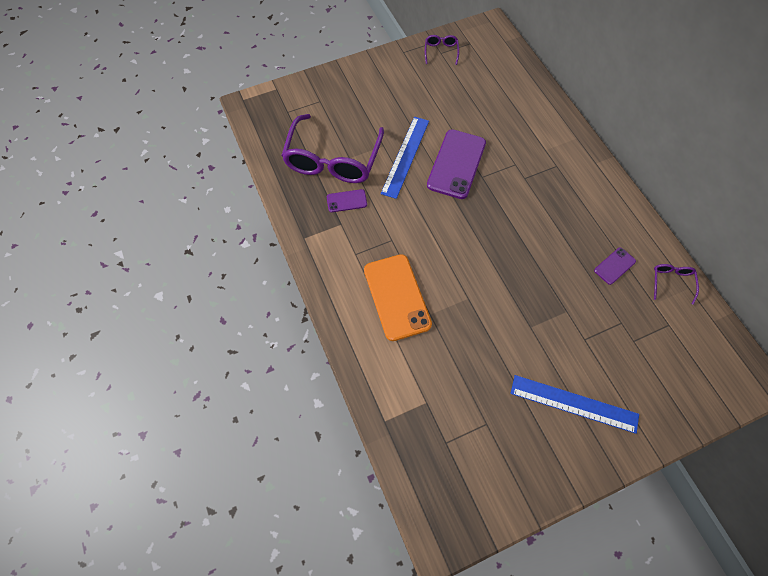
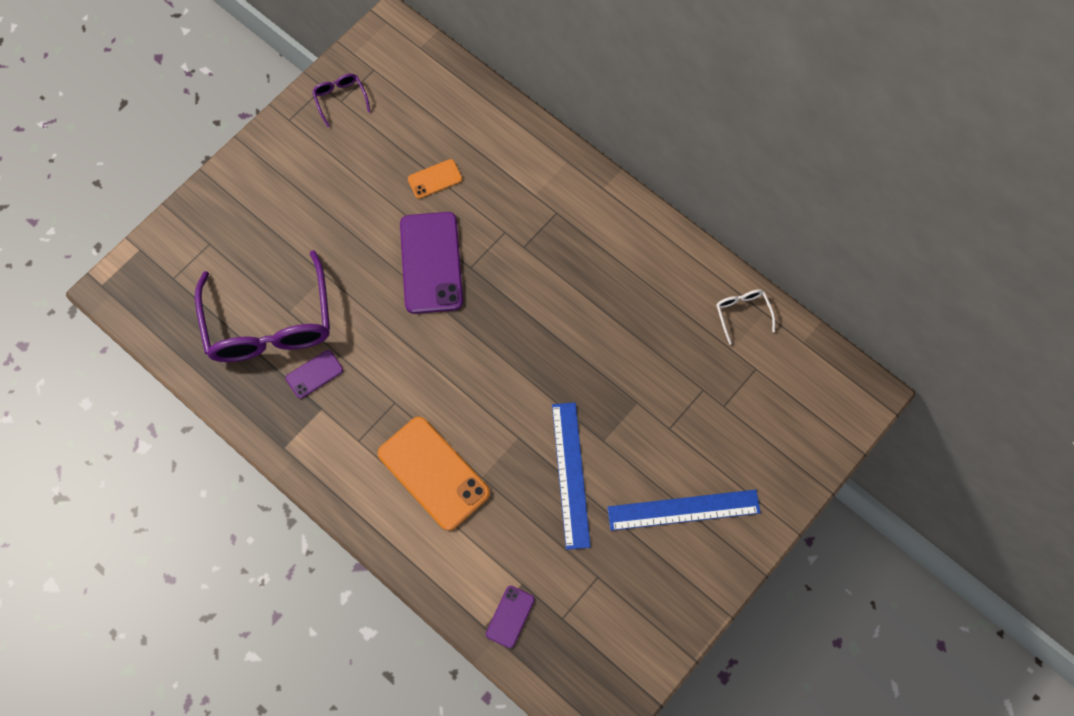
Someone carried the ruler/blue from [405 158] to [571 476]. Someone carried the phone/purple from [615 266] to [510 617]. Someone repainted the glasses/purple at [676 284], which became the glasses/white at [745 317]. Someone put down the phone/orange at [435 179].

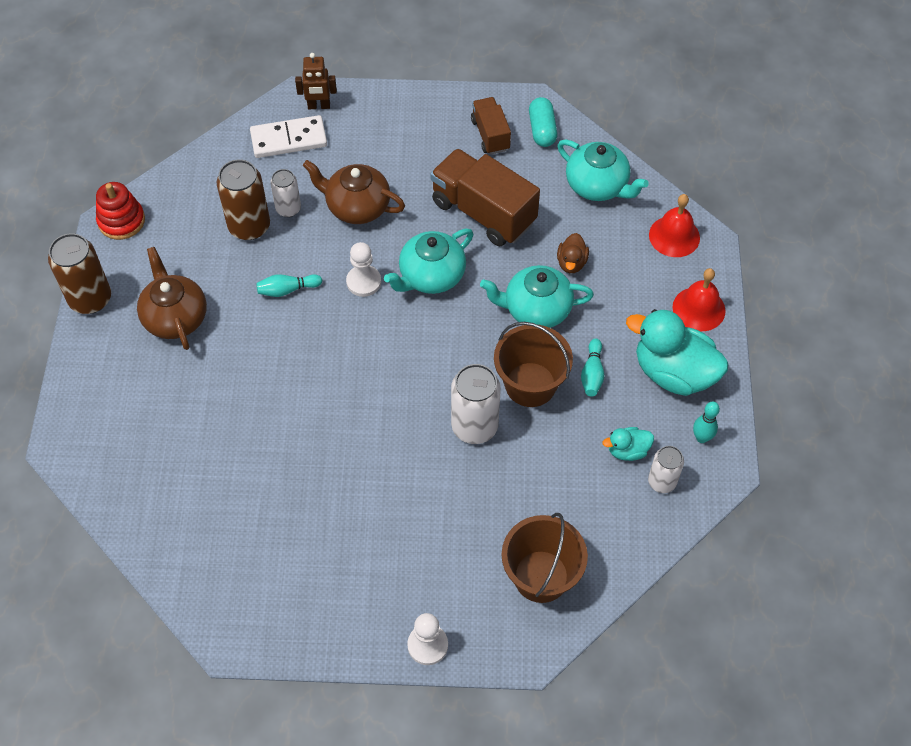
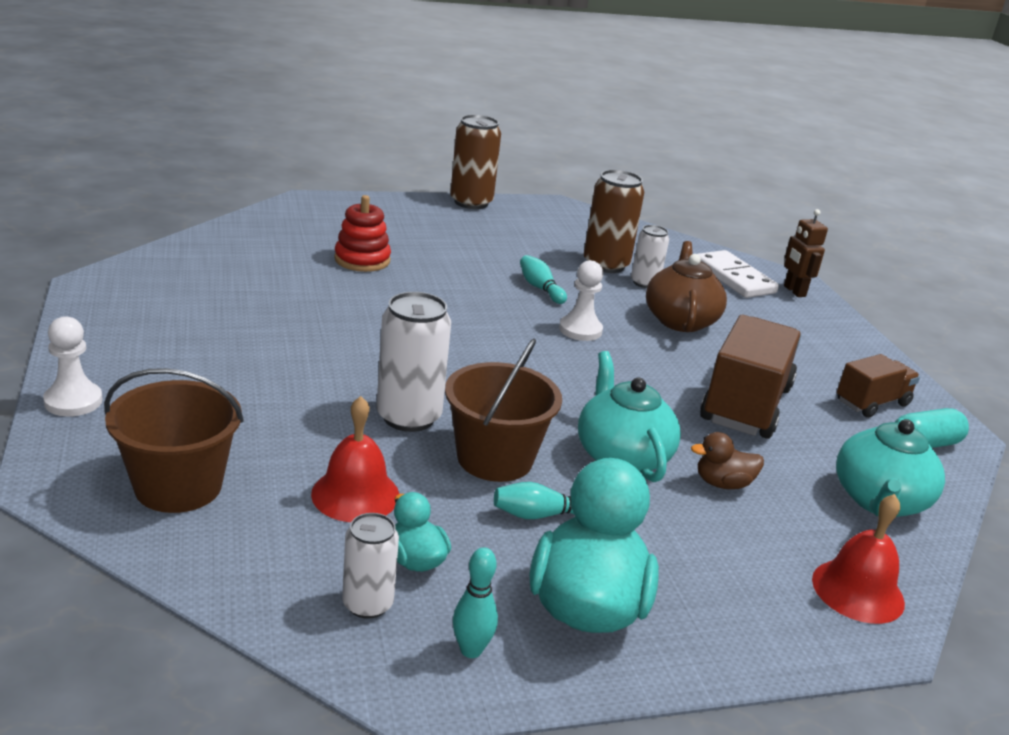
Someone carried the stacking toy/red from [120 211] to [362 233]. Someone took away the teapot/brown at [172 298]. Someone took away the teapot/turquoise at [428 261]. Someone carried the bell/red from [699 299] to [355 459].

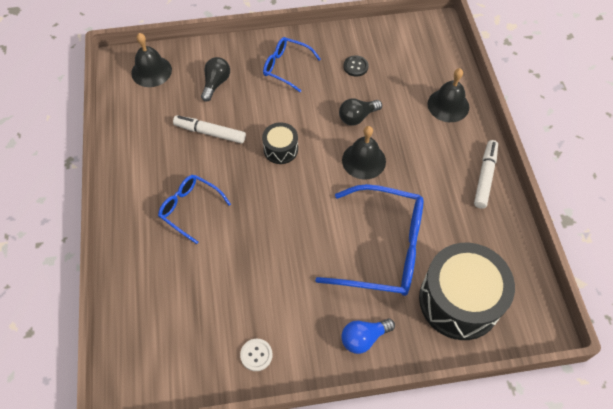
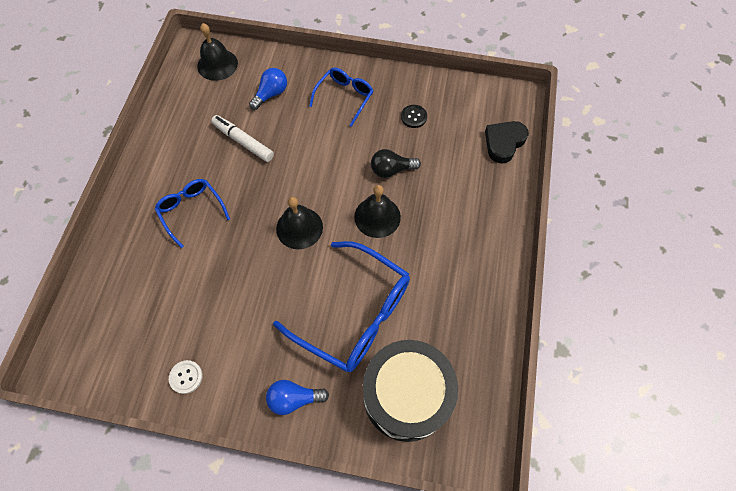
Someone repainted the light bulb/black at [215 79], which became the light bulb/blue at [268 89]. Someone took away the drum/black at [280 143]. Someone rotated the glasses/blue at [292 64] by 75 degrees clockwise. Someone carried the bell/black from [448 95] to [299 223]. Someone took away the marker/white at [486 174]. Someone put down the heart/black at [507 142].

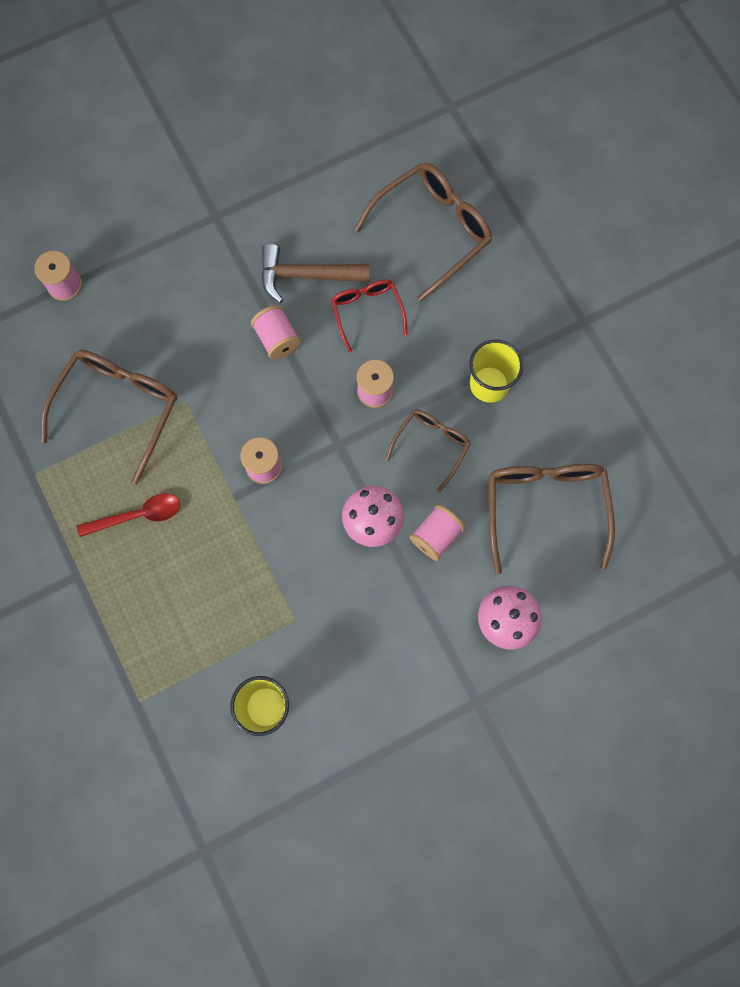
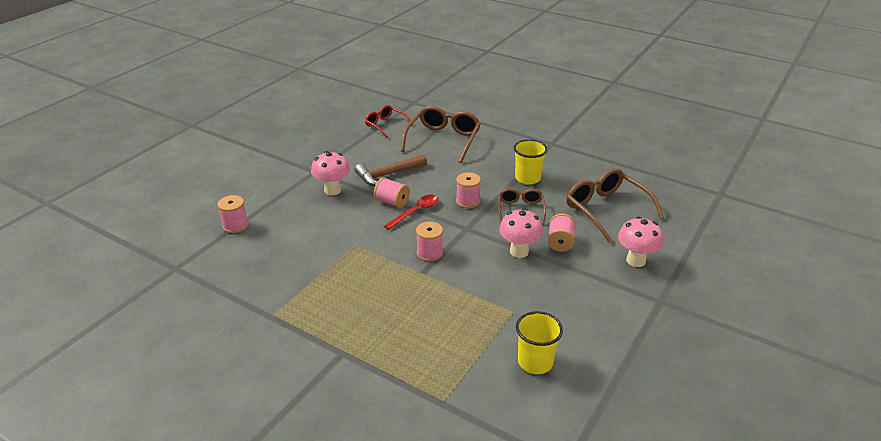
Someone took away the glasses/brown at [109 417]. Someone carried the spoon/red from [128 515] to [411 212]. Someone carried the glasses/red from [369 315] to [389 121]. Someone put down the mushroom/pink at [330 173].

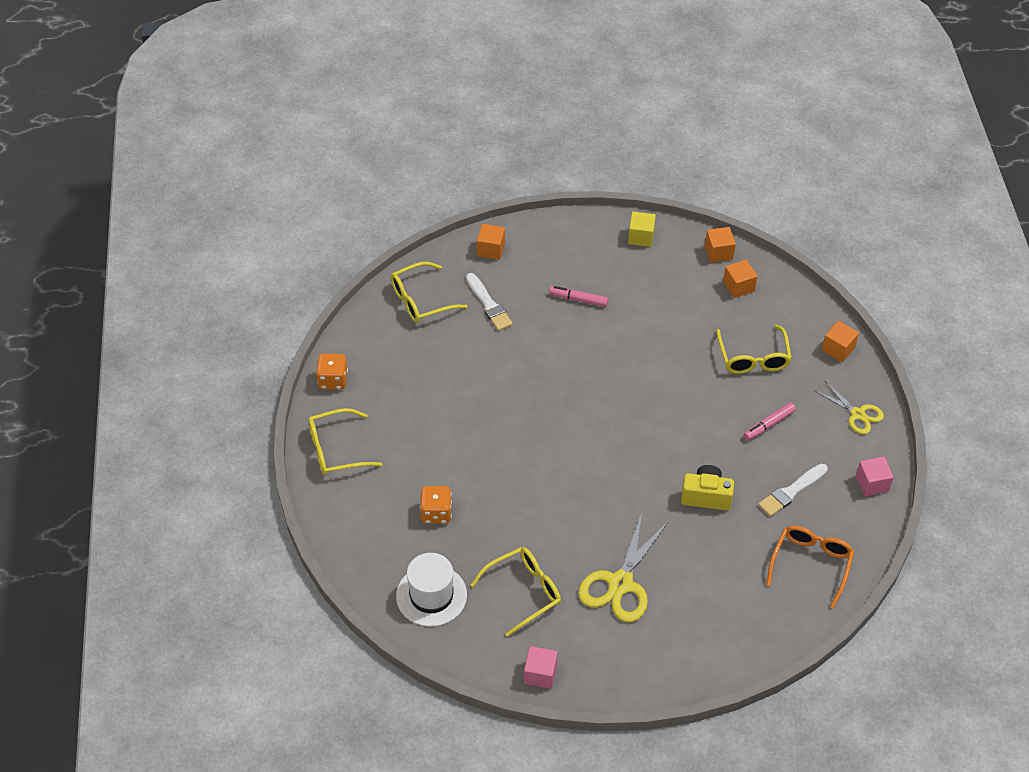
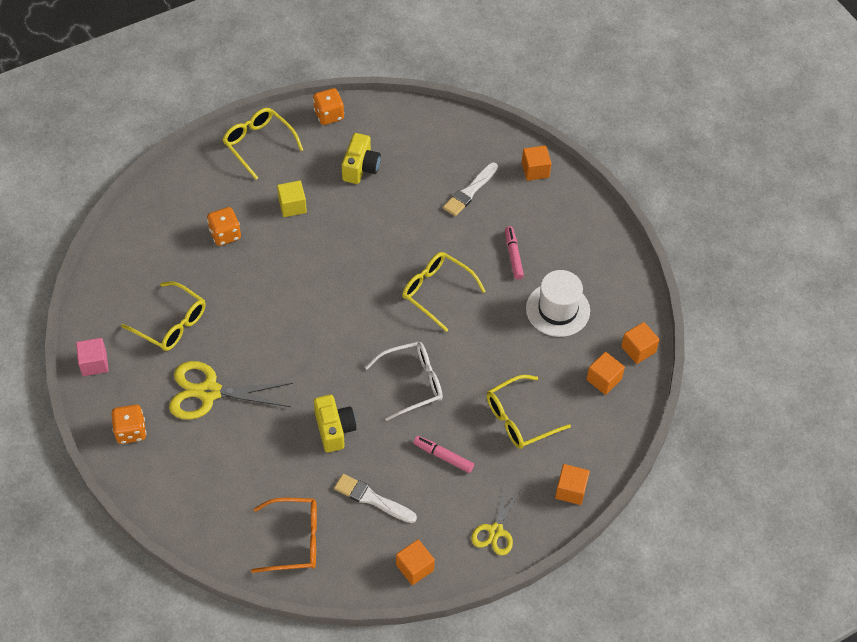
Someone carried the glasses/yellow from [429 292] to [444 292]. Someone carried the hat/white from [431 590] to [558 303]. Someone carried the cube/yellow from [642 229] to [292 199]. Someone repainted the cube/pink at [875 476], which became the cube/orange at [415 562]. Someone put down the dice/orange at [128 424]. Someone put down the camera/yellow at [361 158]. Someone put down the glasses/white at [404 381].

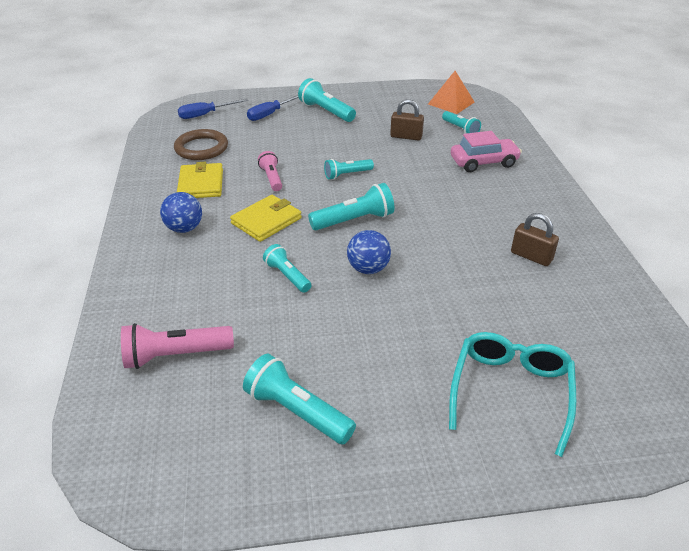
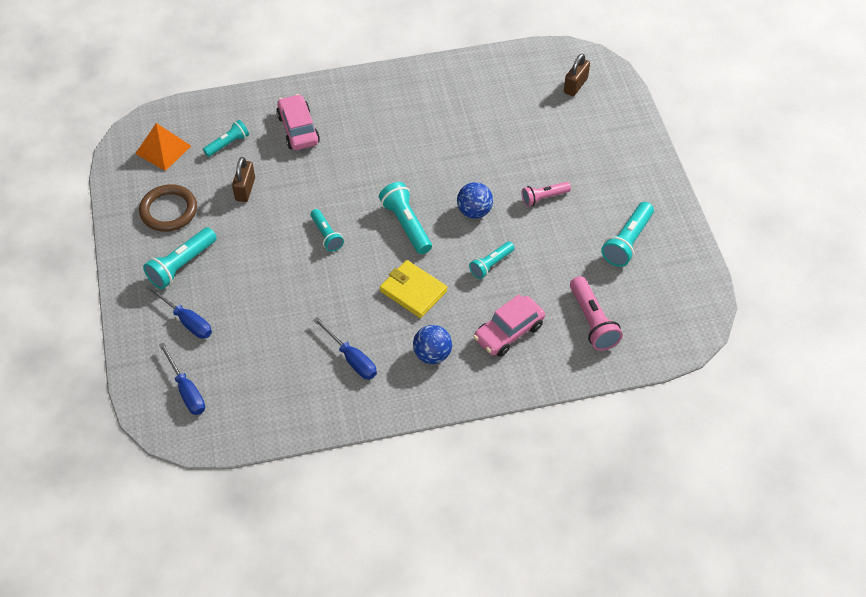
Someone carried the ring/brown from [201 144] to [168 208]. Someone swapped the wallet/yellow at [200 180] for the screwdriver/blue at [345 348]. Someone carried the flashlight/pink from [270 171] to [546 194]. Someone took away the glasses/turquoise at [512 394]. Someone carried the padlock/brown from [535 239] to [577 74]. Someone put down the car/pink at [509 325].

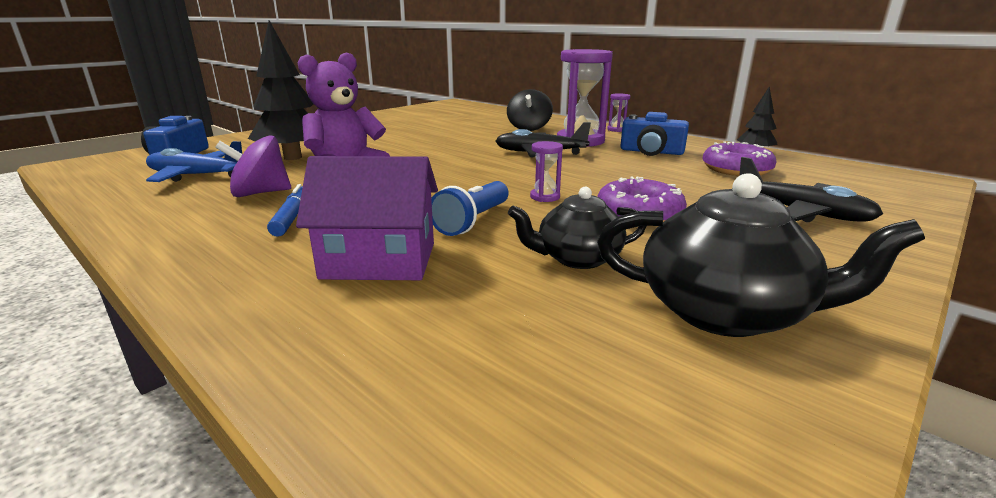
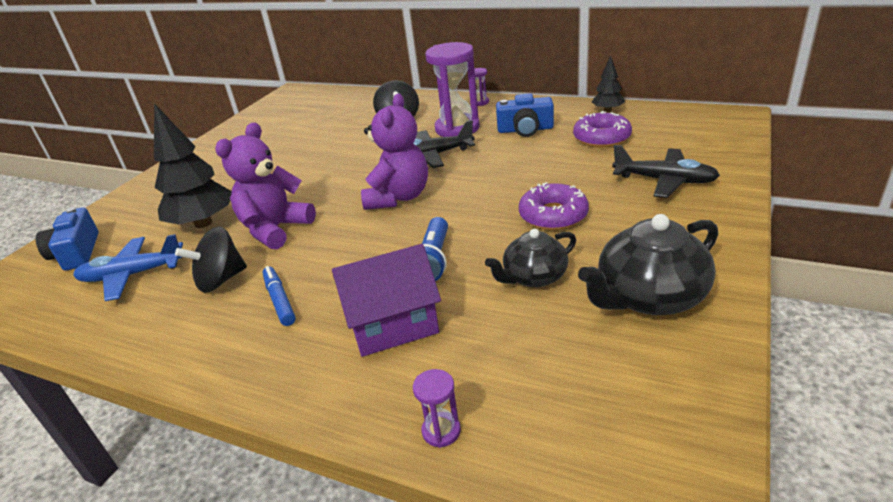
Someone repainted the spinning top/purple at [253 166], which became the spinning top/black at [211 259]. Someone carried the hourglass/purple from [546 171] to [437 408]. Someone rotated the teapot/black at [761 255] by 150 degrees clockwise. Someone put down the teddy bear/purple at [394 151].

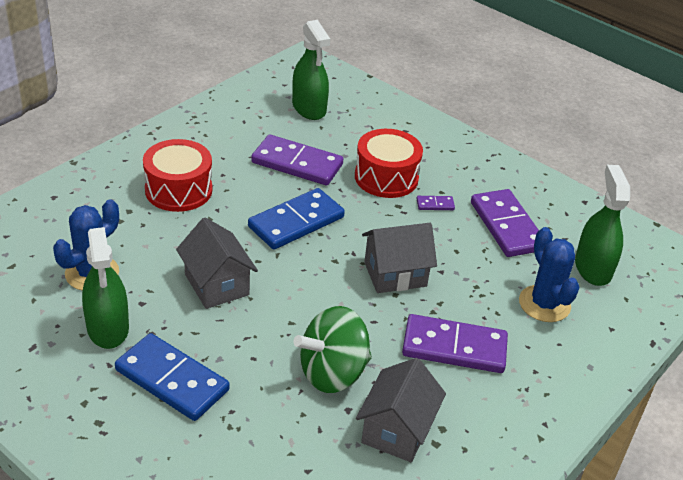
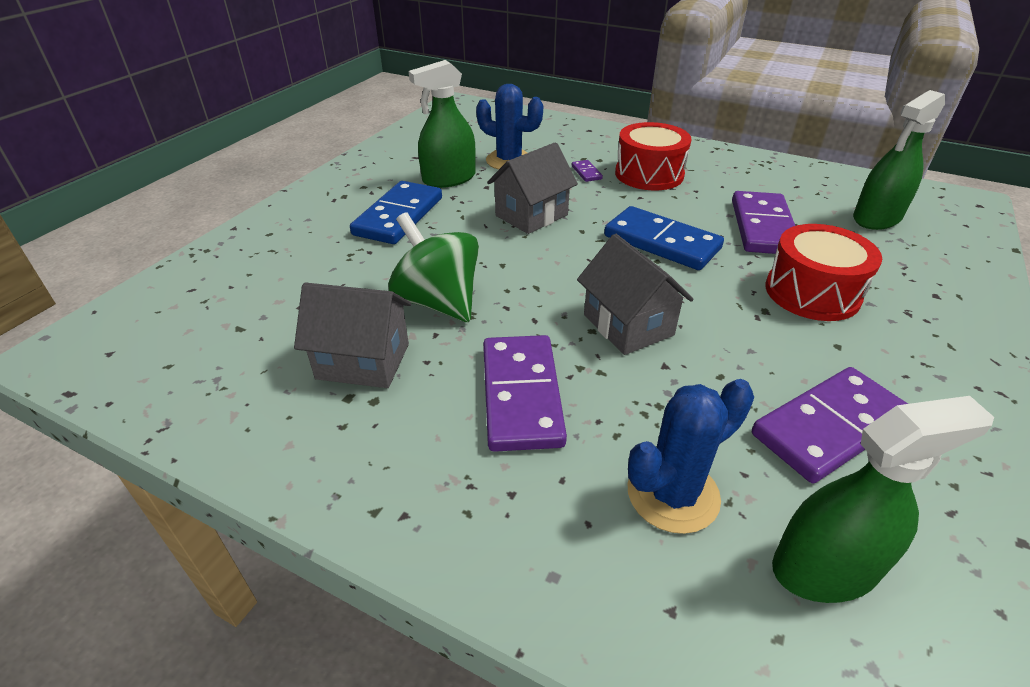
Someone carried the domino/purple from [436 203] to [587 171].

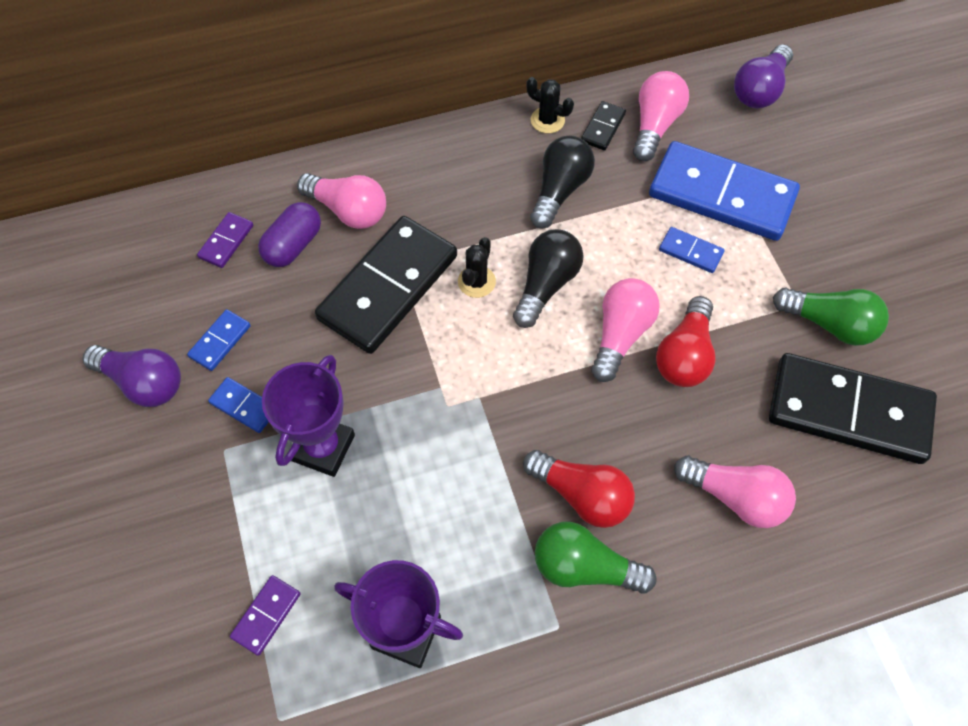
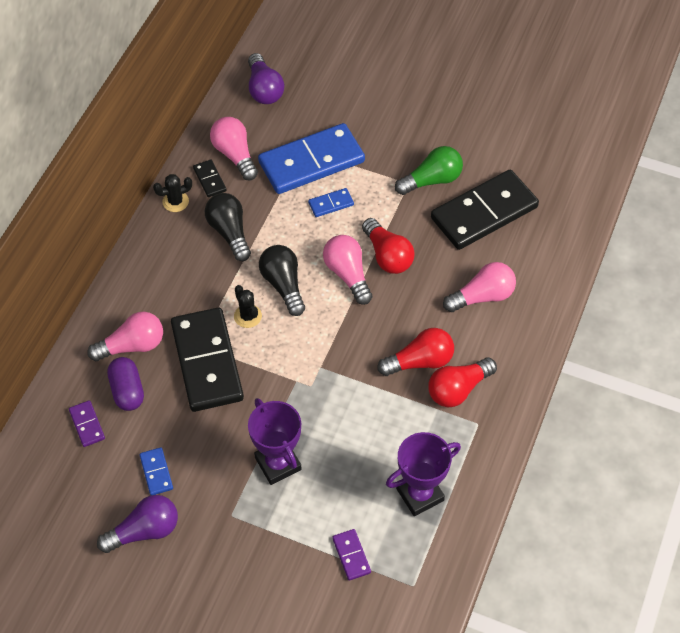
Someone took away the domino/blue at [238 405]. Someone repainted the light bulb/green at [595 558], which became the light bulb/red at [462 382].

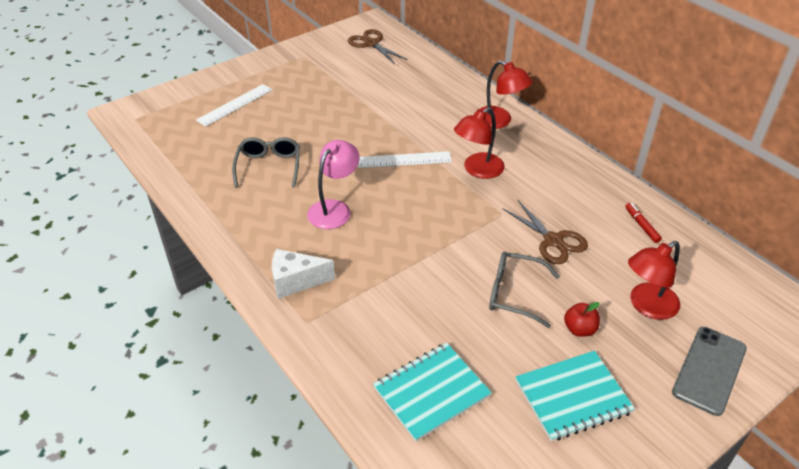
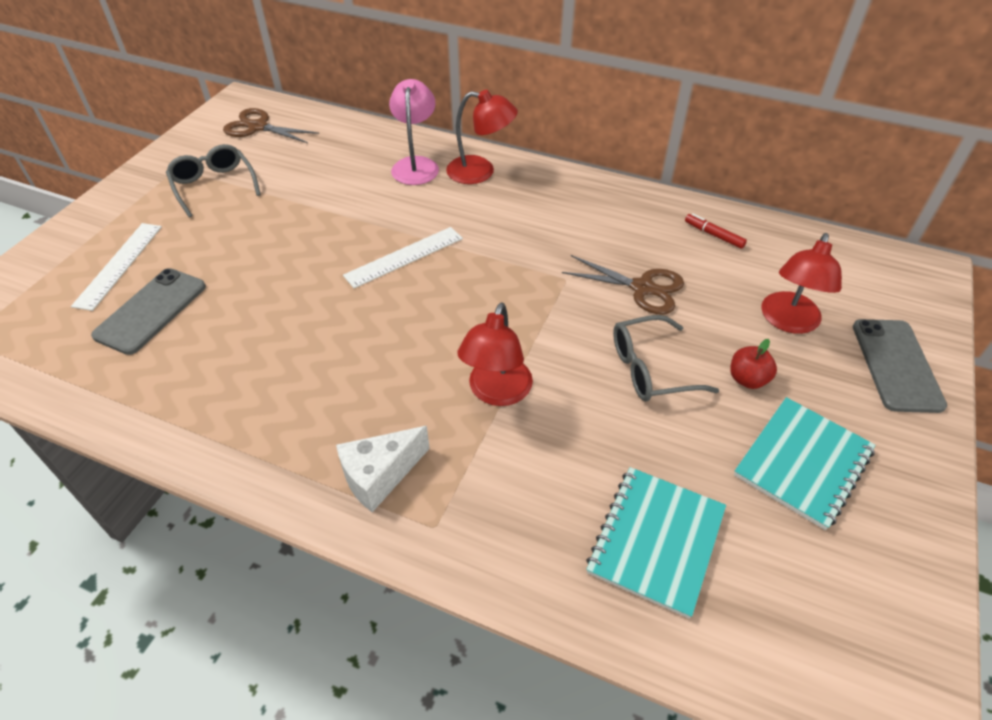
Someone carried the glasses/grey from [266 162] to [213 181]. Someone carried the lamp/pink from [333 184] to [414 132]. Someone carried the lamp/red from [479 143] to [495 354]. Someone put down the phone/grey at [148 311].

